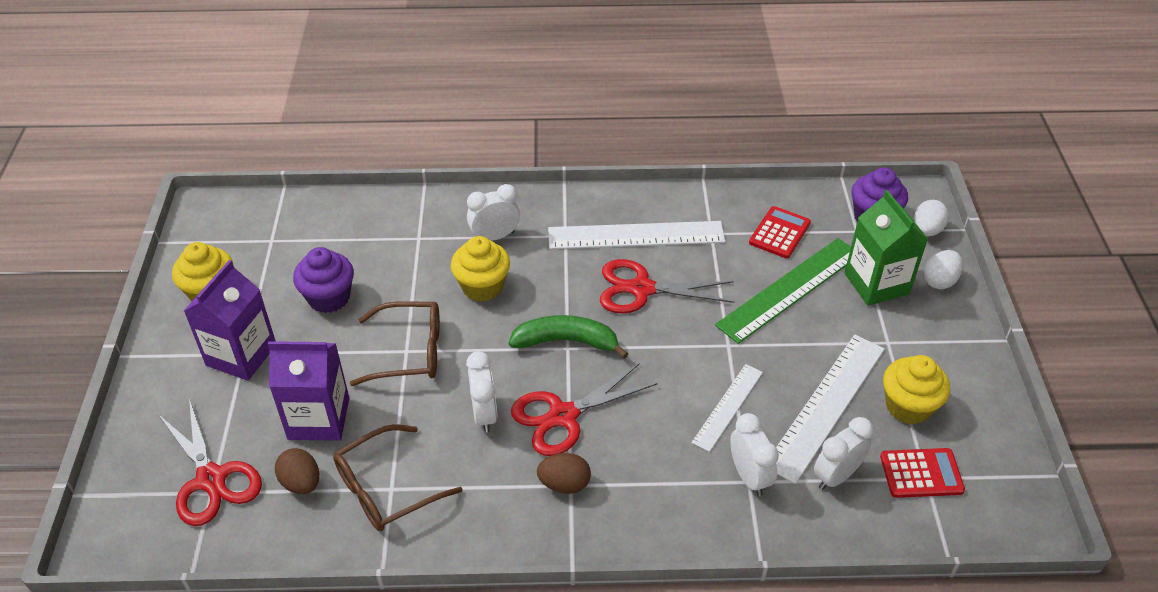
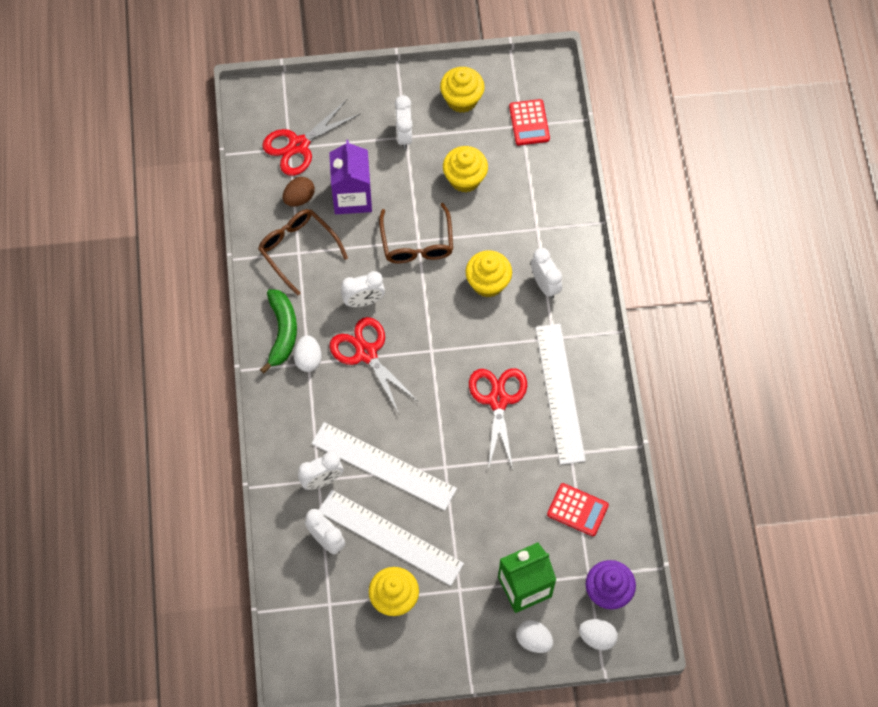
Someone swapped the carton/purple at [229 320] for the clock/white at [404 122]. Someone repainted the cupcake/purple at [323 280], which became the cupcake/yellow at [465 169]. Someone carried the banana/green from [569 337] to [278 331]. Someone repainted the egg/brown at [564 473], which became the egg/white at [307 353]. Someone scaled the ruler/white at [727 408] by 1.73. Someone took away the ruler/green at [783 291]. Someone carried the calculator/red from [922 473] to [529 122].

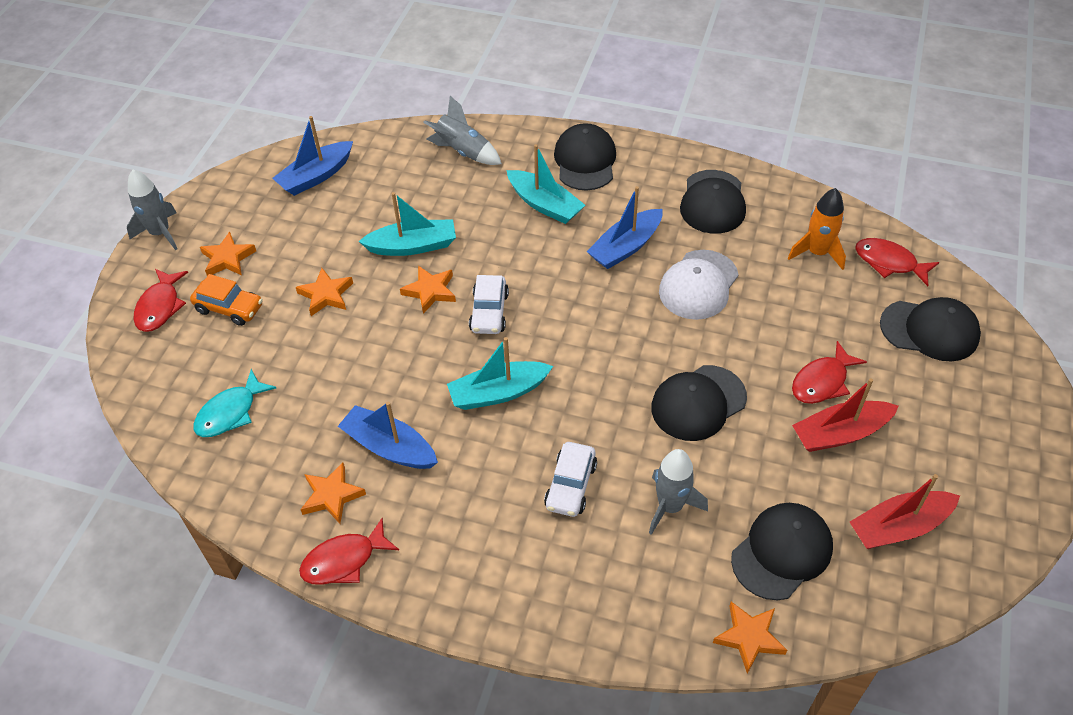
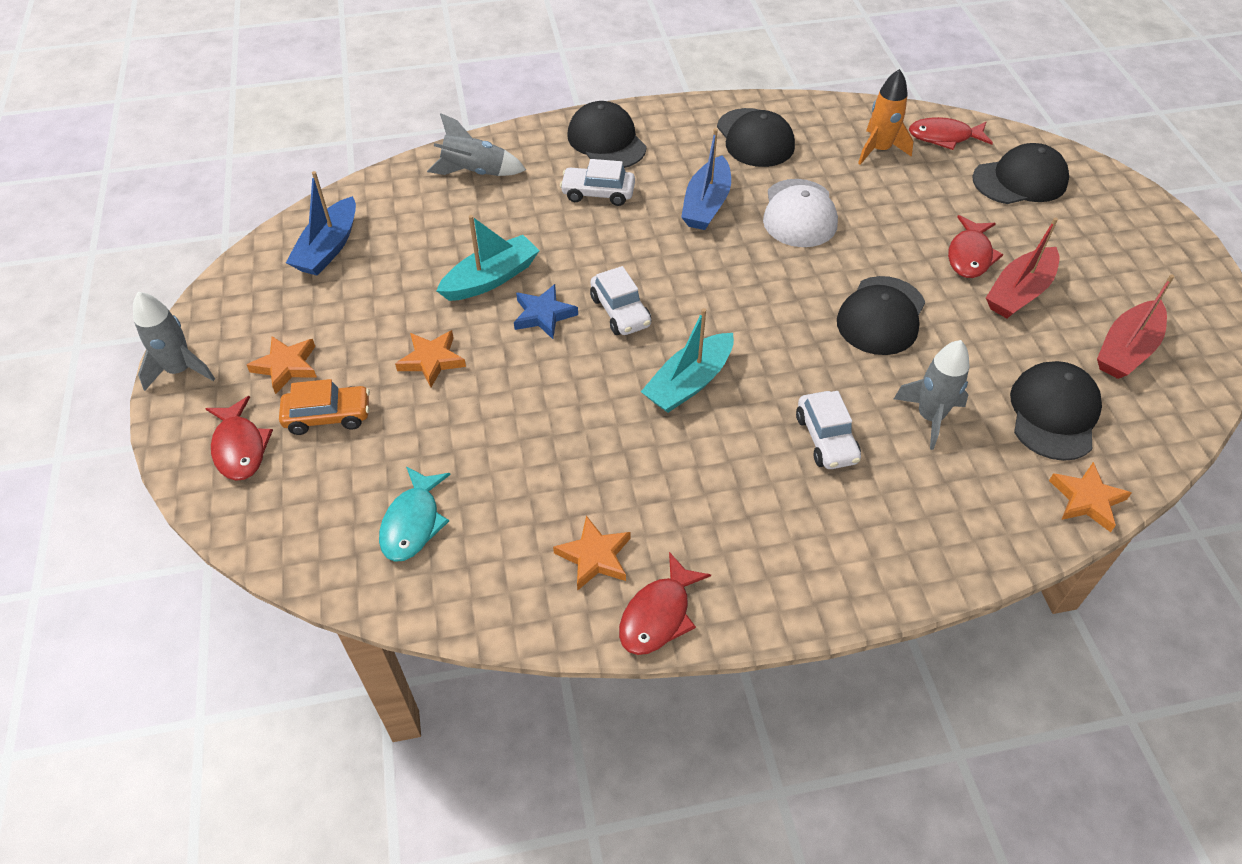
Someone took away the boat/blue at [388 435]. Someone repainted the star/orange at [428 289], which became the star/blue at [546 311]. Someone swapped the boat/turquoise at [546 184] for the car/white at [597 182].

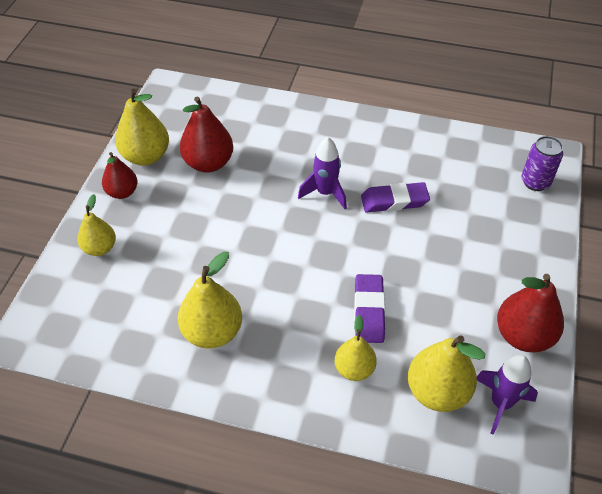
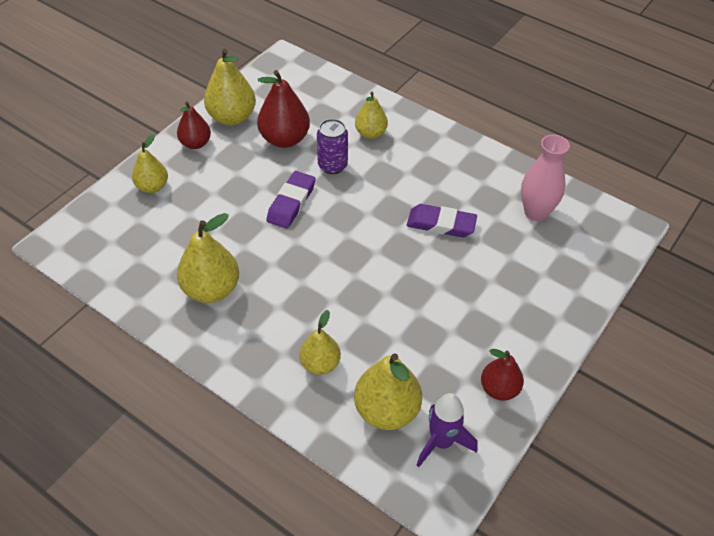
Someone took away the rocket/purple at [322 173]. Someone carried the eraser/purple from [369 308] to [291 200]. Someone scaled the pear/red at [530 313] by 0.64. Someone carried the can/purple from [542 163] to [332 146]. Someone put down the pear/yellow at [371 115]. Someone put down the vase/pink at [545 178].

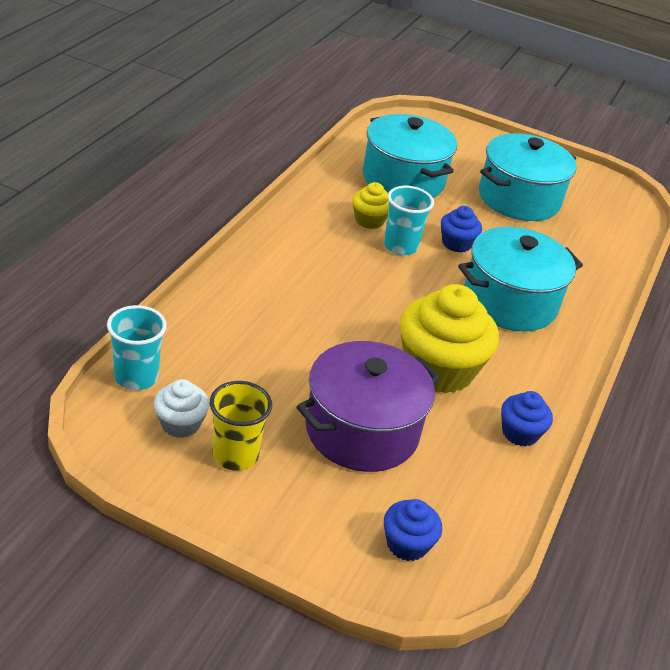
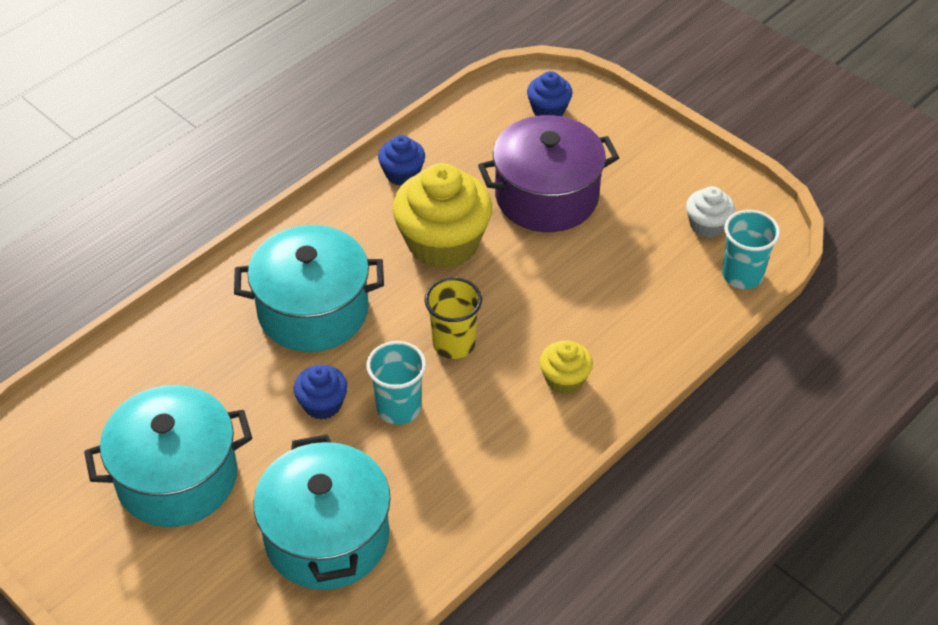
Someone carried the cup/yellow from [241 426] to [453 318]. Someone carried the cupcake/yellow from [370 205] to [566 367].

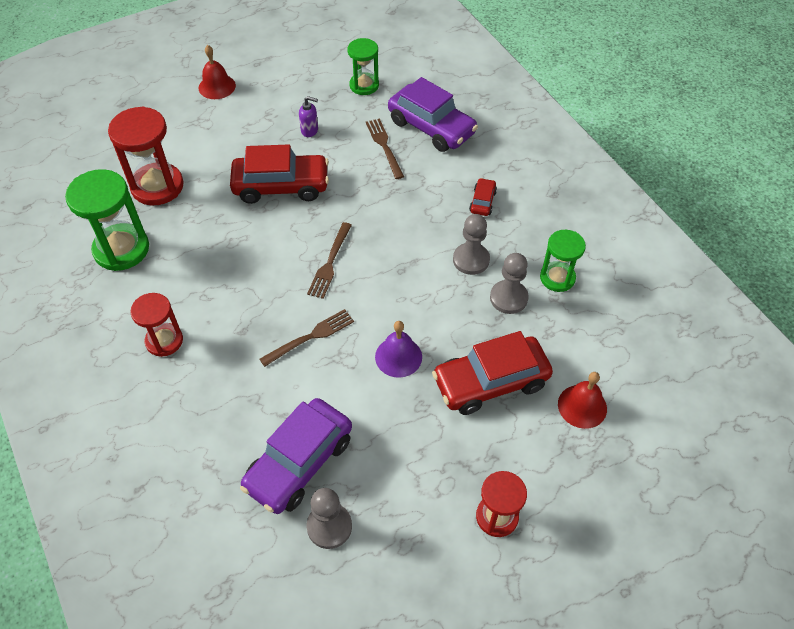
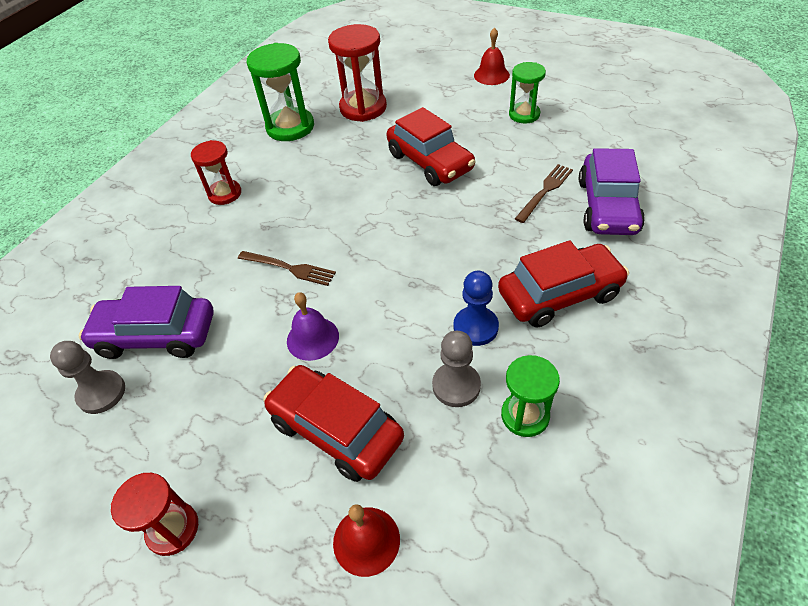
Someone took away the soap dispenser/purple at [308 116]. Someone took away the fork/brown at [329 260]. Someone carried the hourglass/green from [363 66] to [527 93]. Someone repainted the pawn/grey at [471 244], which became the pawn/blue at [476 308]. Someone scaled the car/red at [483 197] by 2.18.

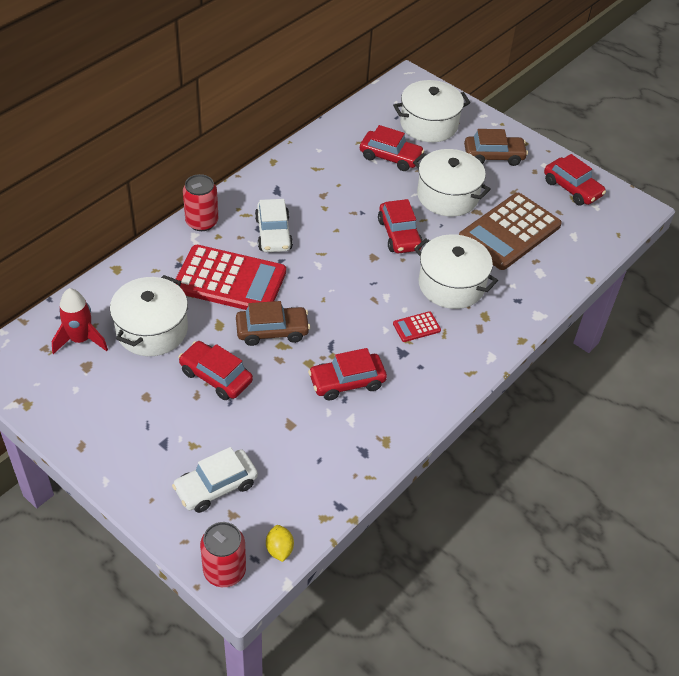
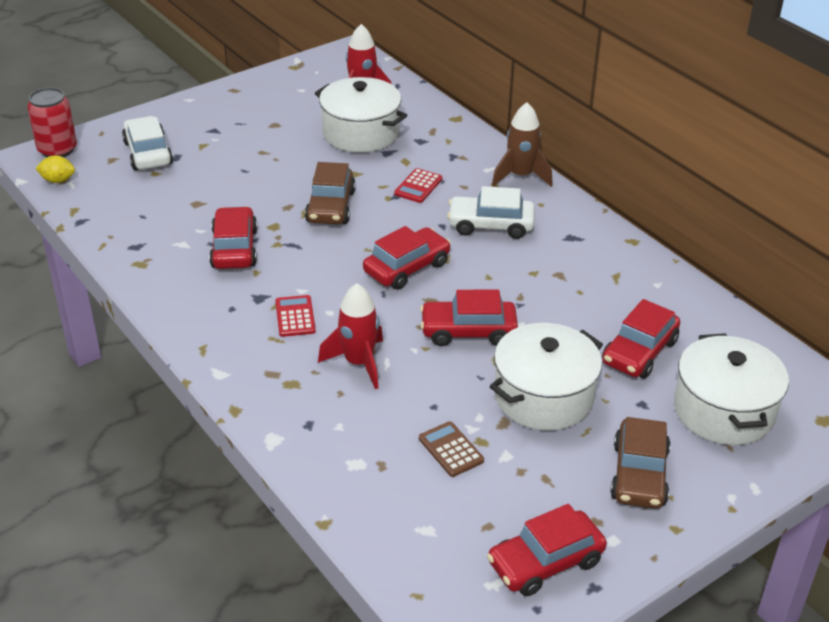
Someone scaled the calculator/red at [230 277] by 0.41. Someone carried the car/red from [216 370] to [407 258]. Someone swapped the can/red at [201 202] for the rocket/brown at [522 144]. Someone swapped the pot/white at [456 271] for the rocket/red at [350 336]. Someone scaled the calculator/brown at [510 231] by 0.41.

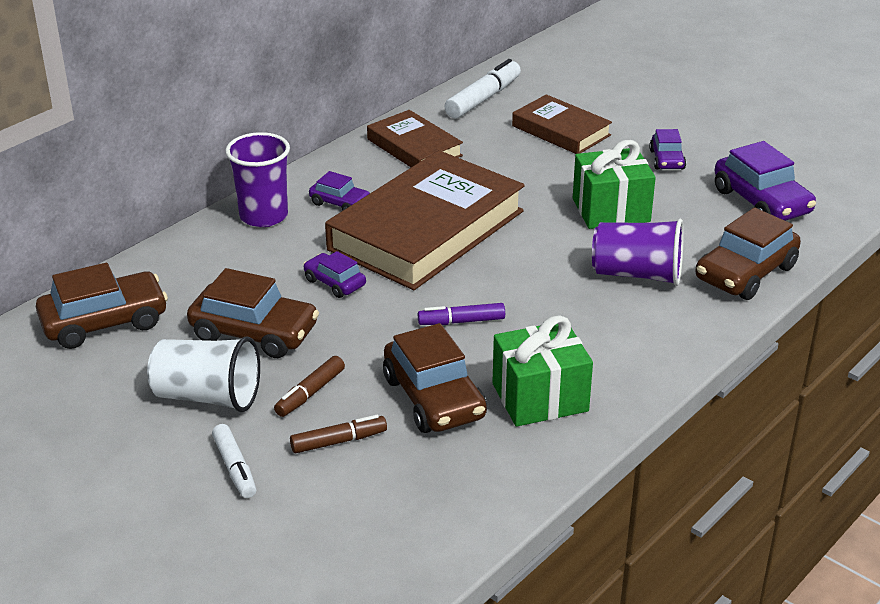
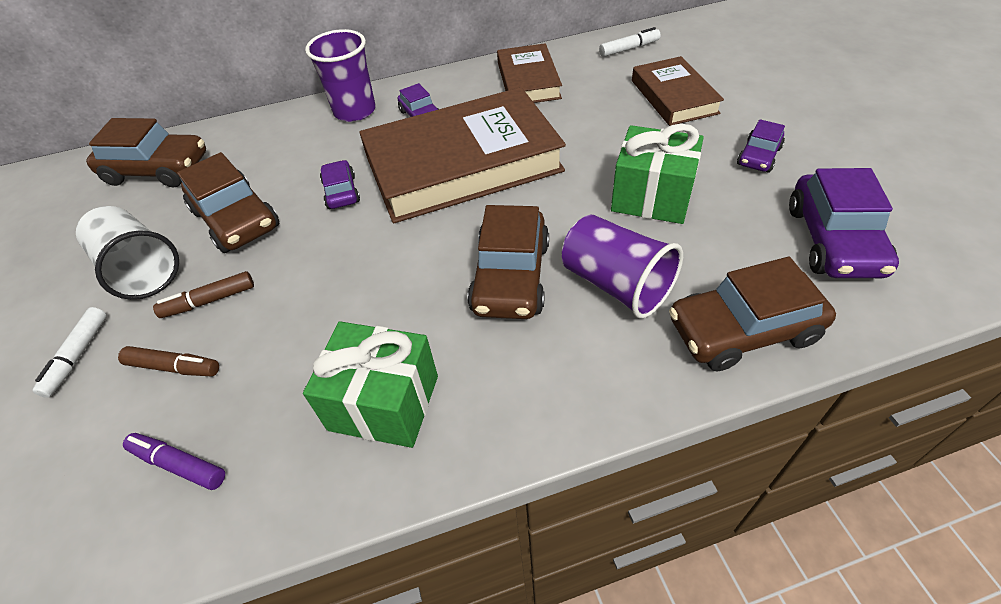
Someone carried the car/brown from [435 378] to [508 262]. Someone carried the marker/purple from [461 314] to [174 461]. Someone scaled the marker/white at [482 89] by 0.62.

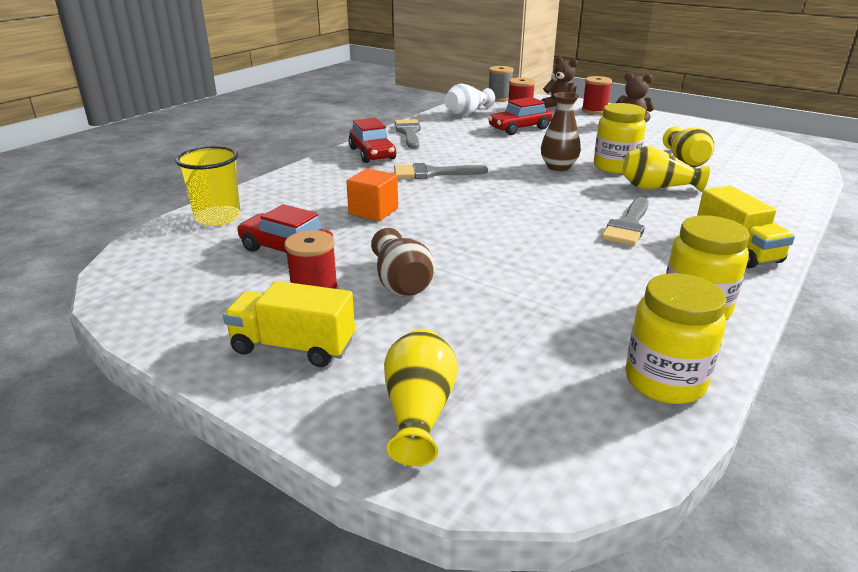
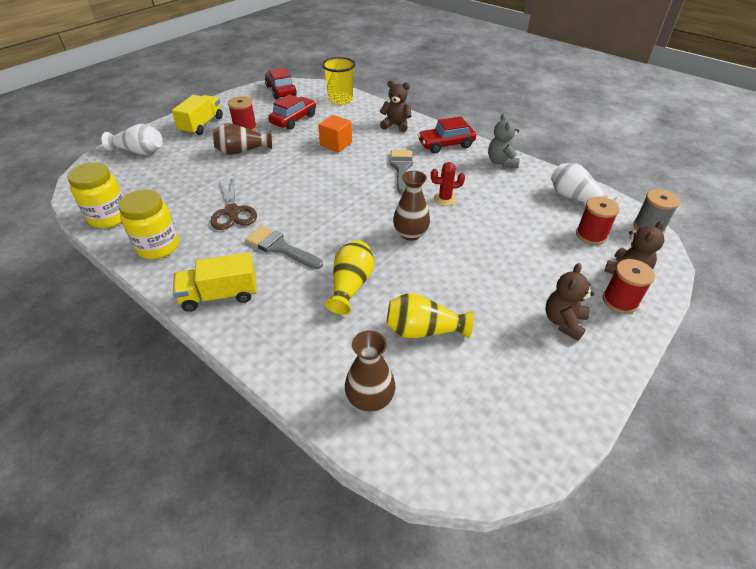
Someone repainted the vase/yellow at [420 397], which became the vase/white at [132 139]. Someone swapped the brush/grey at [407 134] for the teddy bear/grey at [504 141]. Someone carried the car/red from [520 116] to [281 83]. Someone took away the jar/yellow at [620 138]. Someone put down the scissors/brown at [233 204]. Someone put down the vase/brown at [370 371]. Someone put down the teddy bear/brown at [396 106]. Someone put down the cactus/red at [448 184].

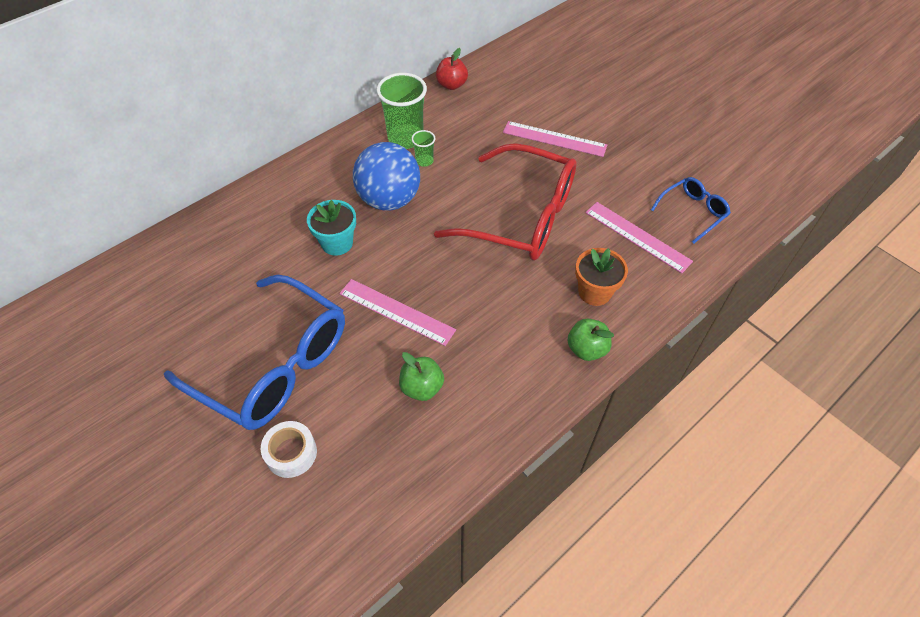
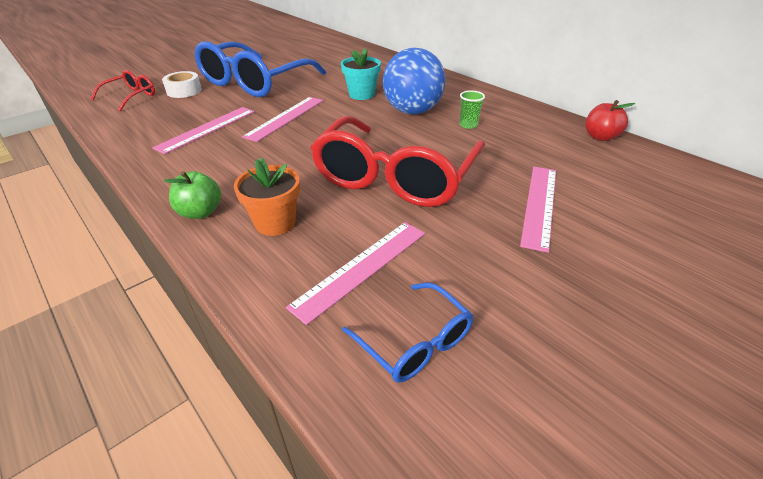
Someone took away the cup/green at [401 111]. Someone swapped the apple/green at [421 376] for the ruler/pink at [203 130]. Someone put down the glasses/red at [122 90].

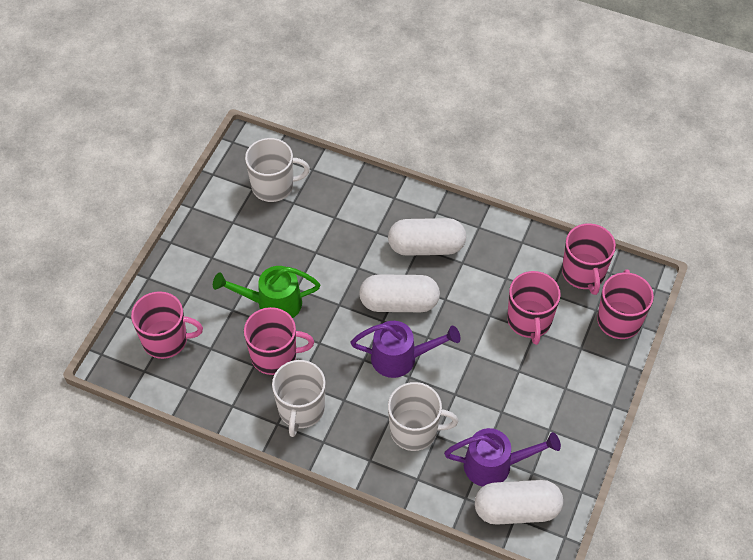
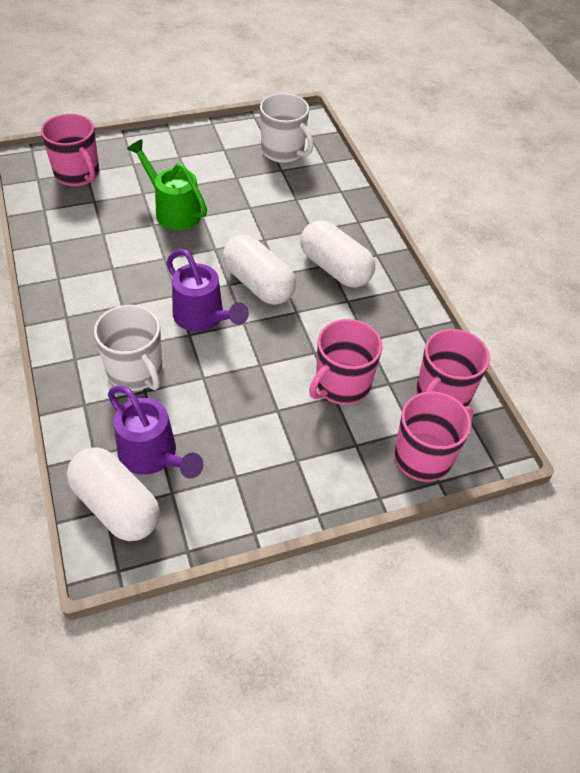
Someone took away the mug/pink at [279 341]. Someone took away the mug/white at [299 398].

